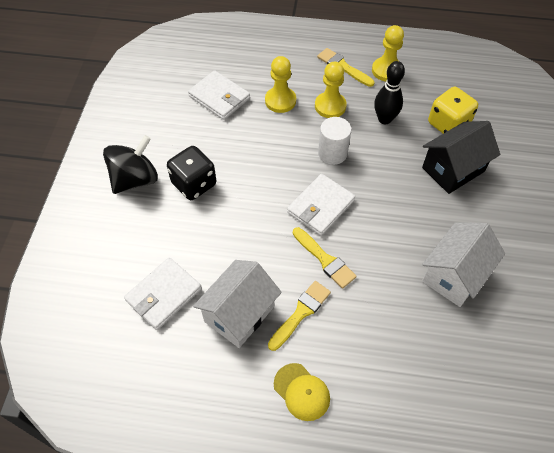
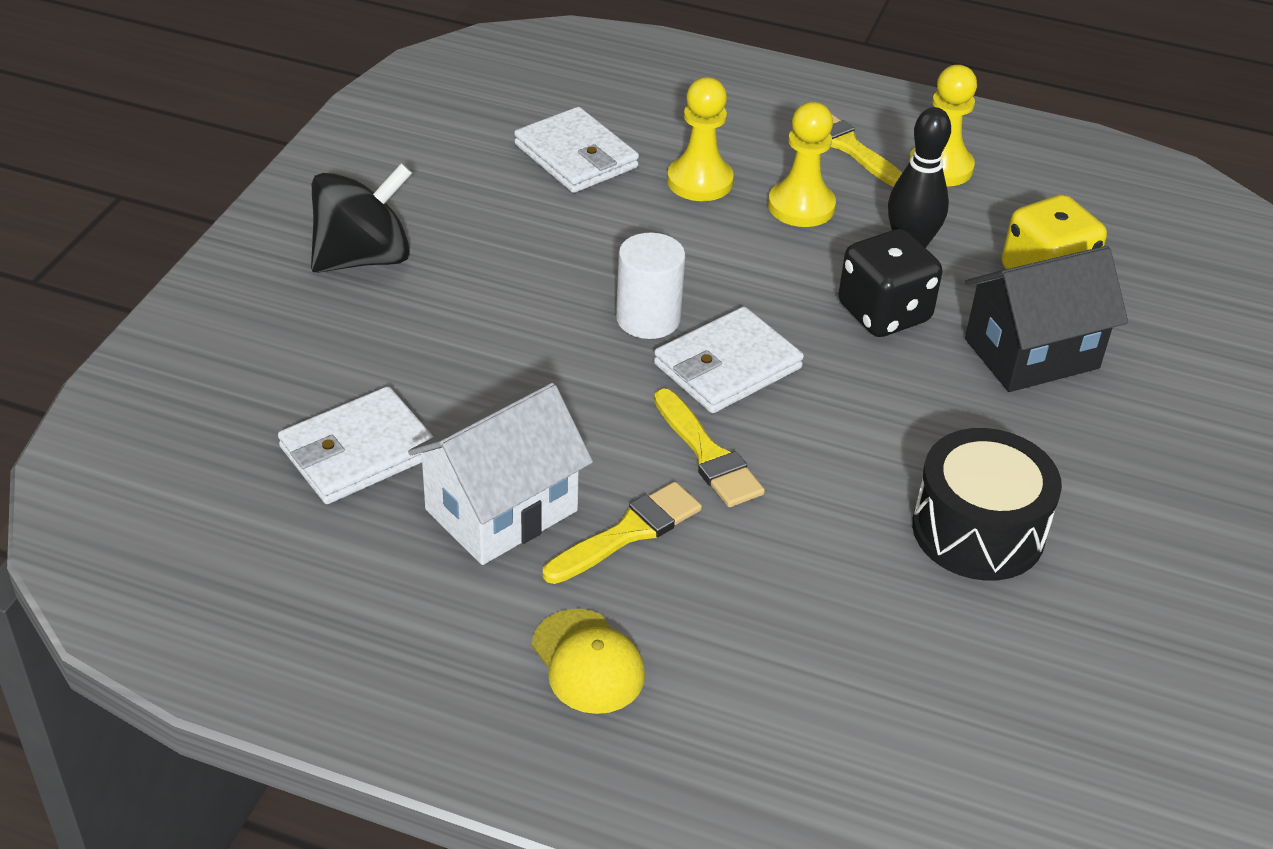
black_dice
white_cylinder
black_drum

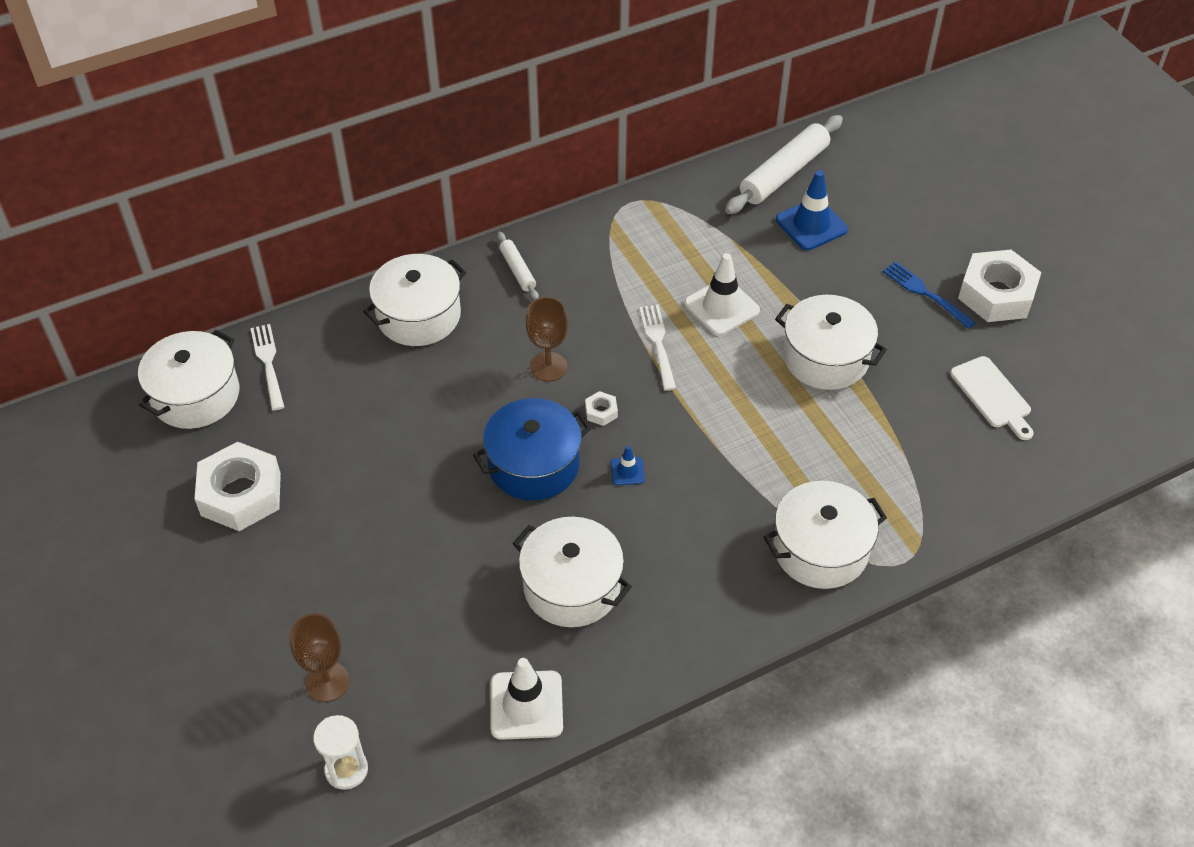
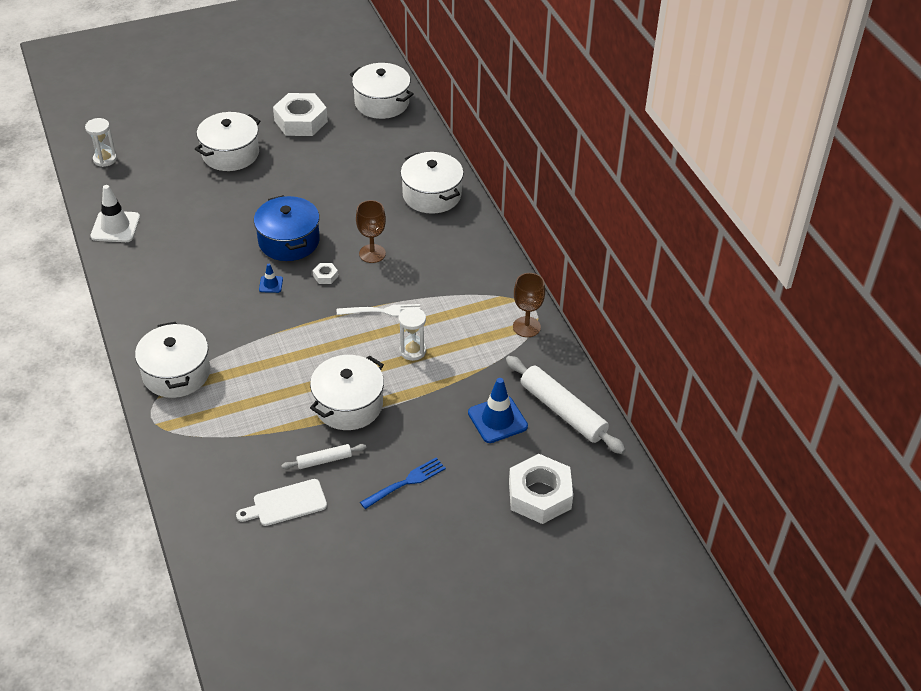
white_fork (no. 1 from left in the first image)
brown_goblet (no. 2 from left)
white_rolling_pin (no. 1 from left)
white_pot (no. 2 from left)
white_nut (no. 3 from left)
white_hourglass (no. 2 from left)

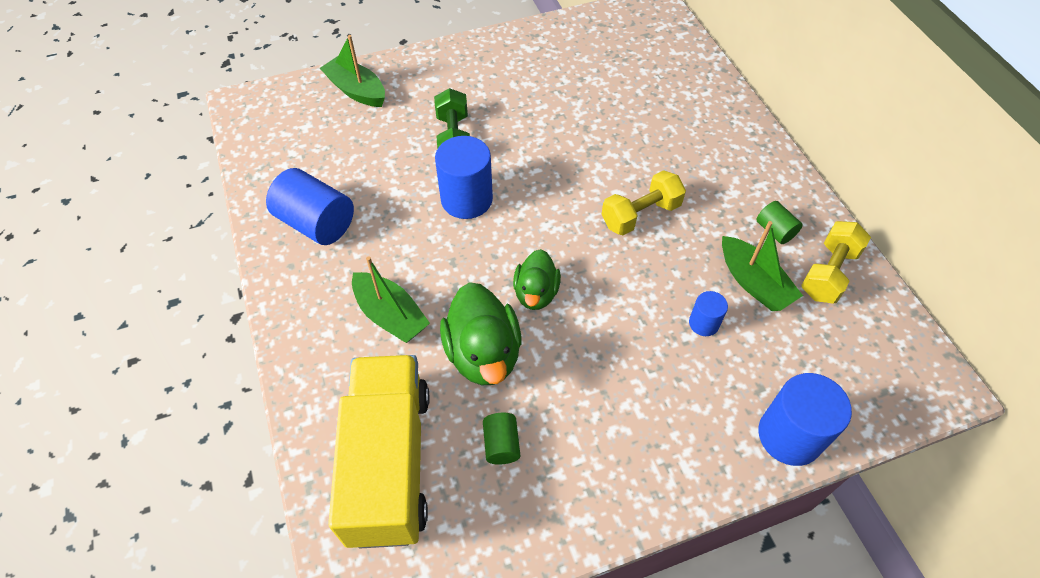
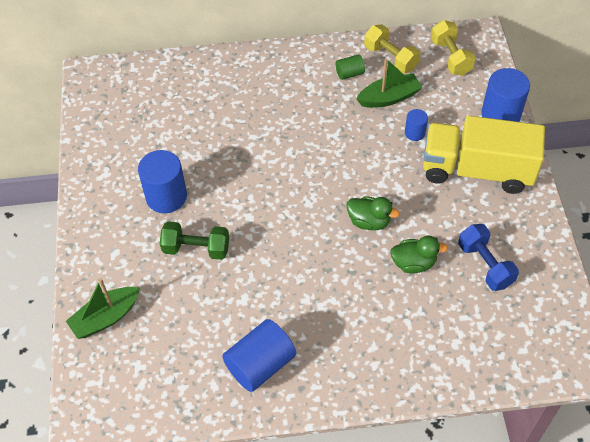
green_boat (no. 2 from left in the first image)
yellow_truck
blue_cylinder (no. 1 from left)
yellow_dumbbell (no. 2 from left)
blue_dumbbell
green_duck (no. 2 from left)

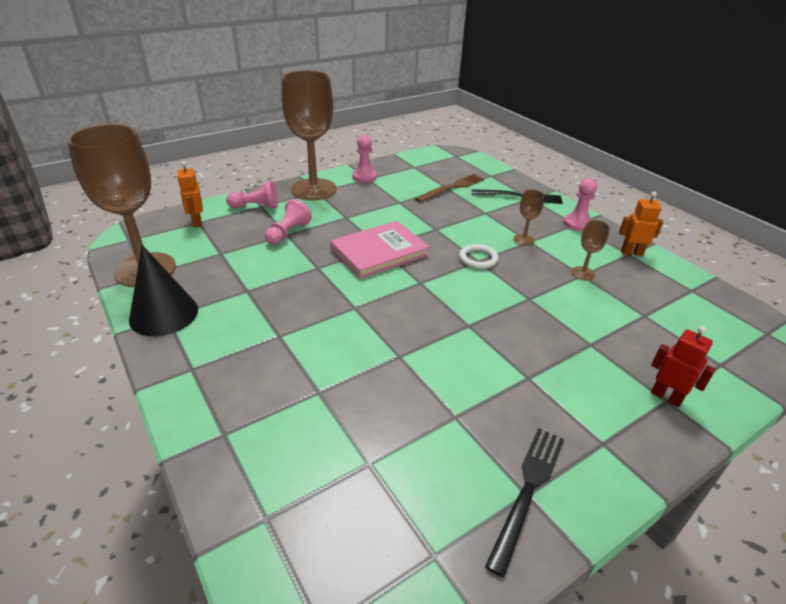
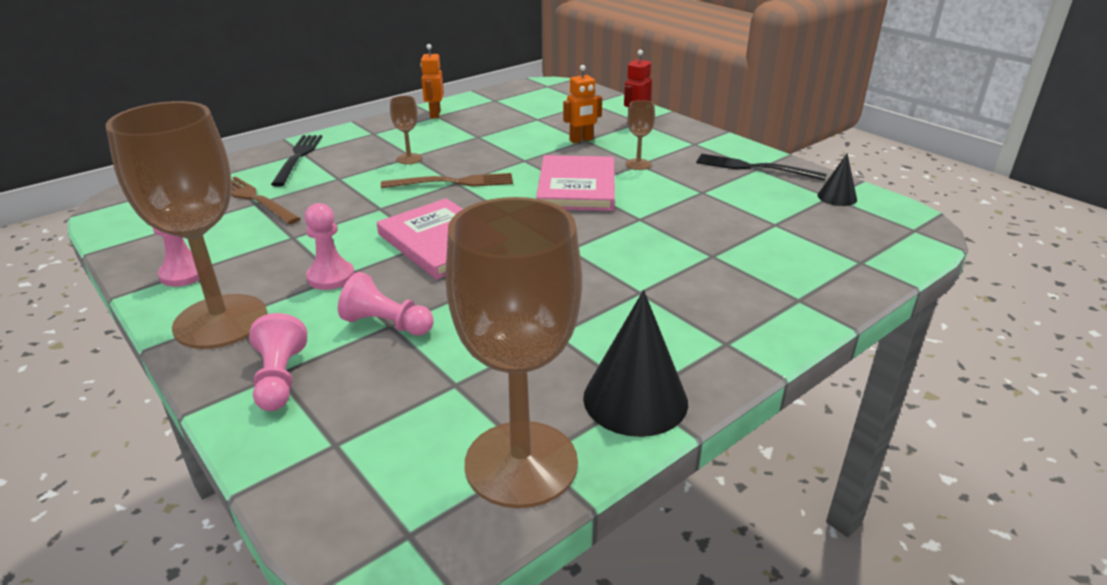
pink_book (no. 2 from left)
black_cone (no. 2 from left)
orange_robot (no. 2 from left)
pink_pawn (no. 3 from left)
brown_goblet (no. 4 from left)
brown_fork (no. 2 from left)

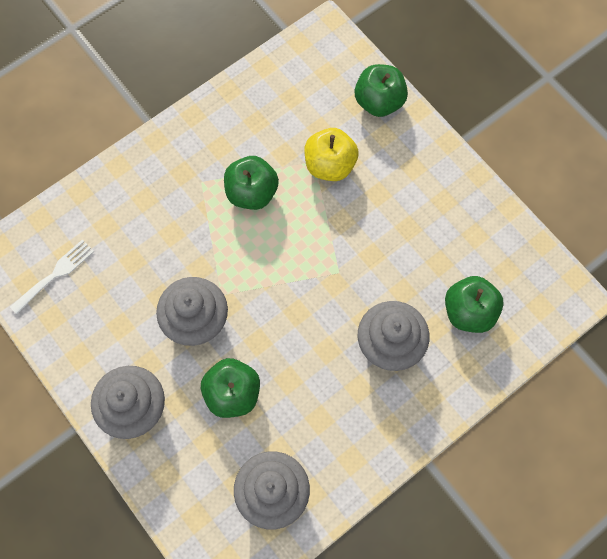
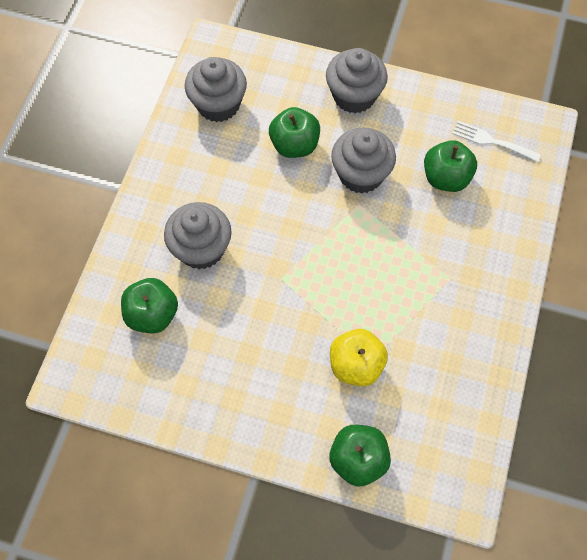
green_apple (no. 4 from left)
white_fork

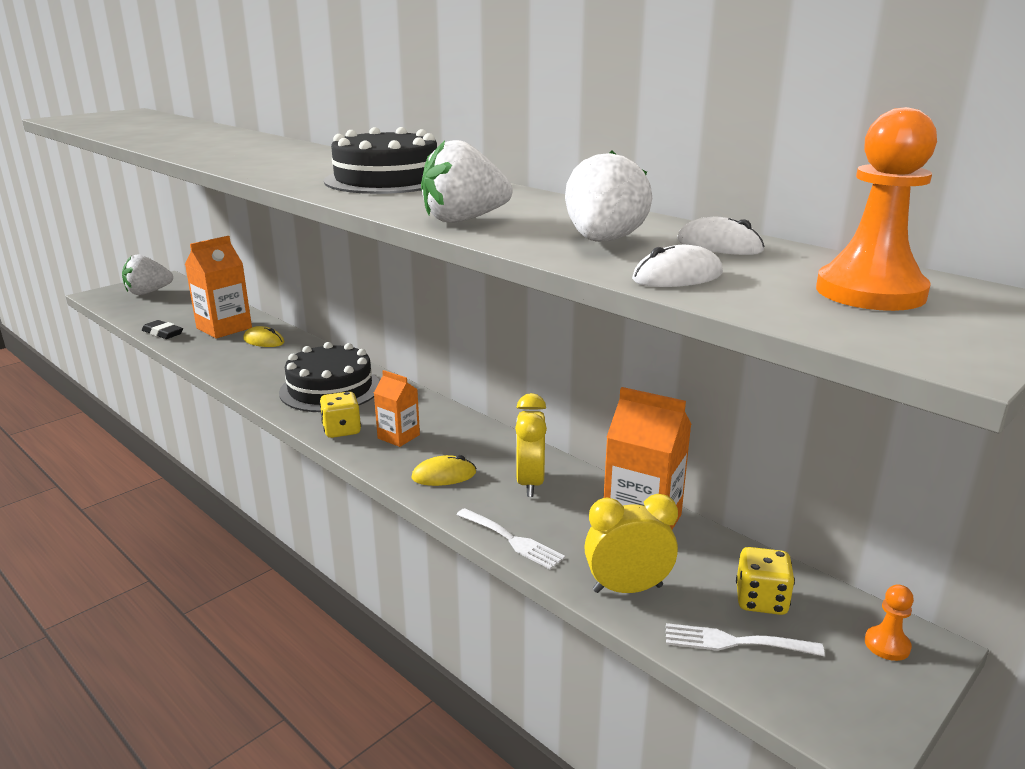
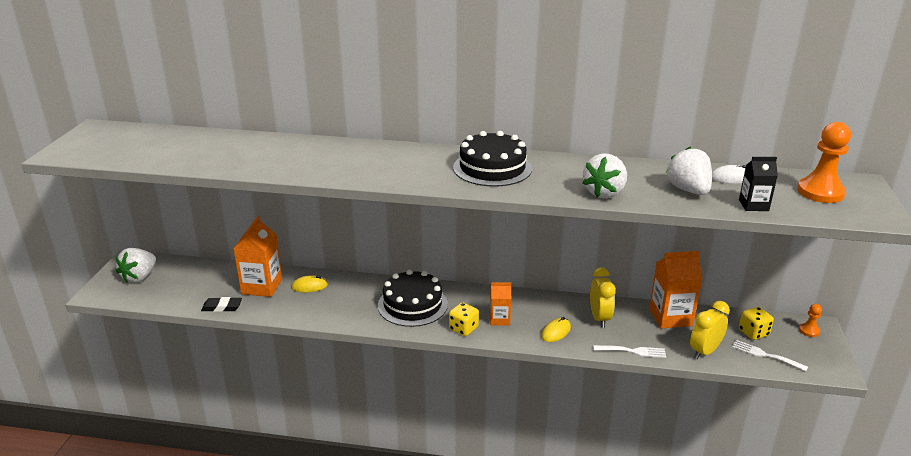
black_carton
yellow_clock (no. 1 from left)
white_fork (no. 2 from left)

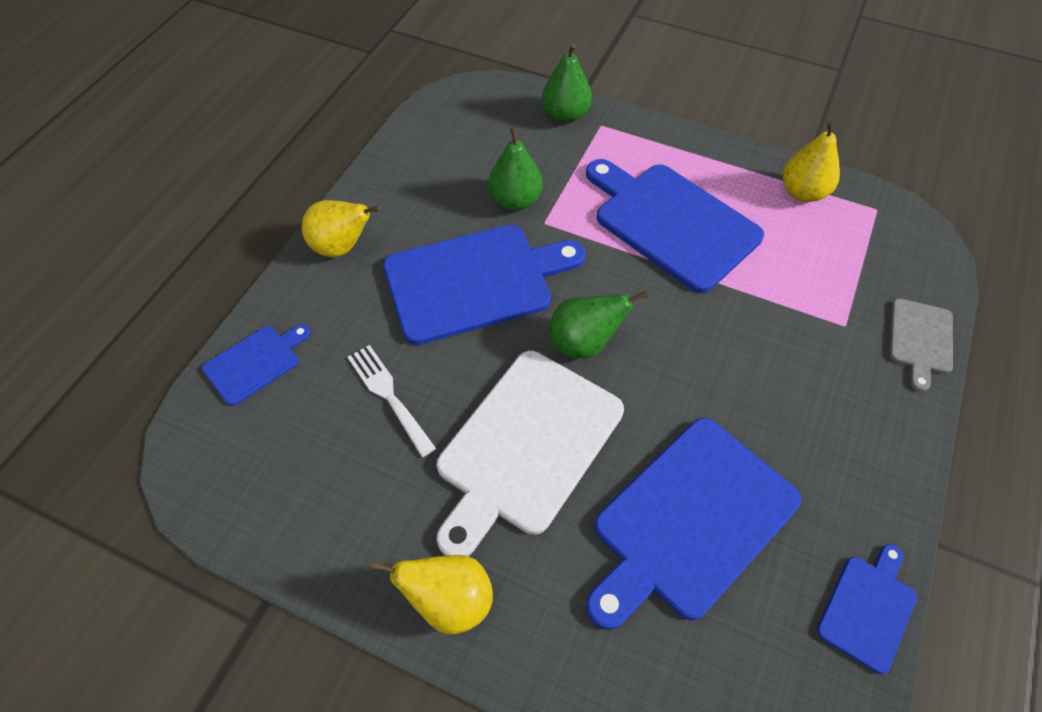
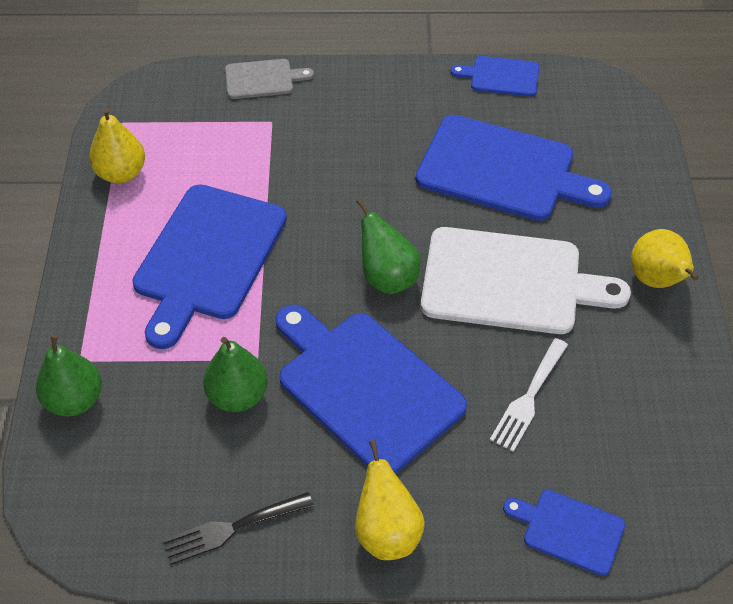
black_fork

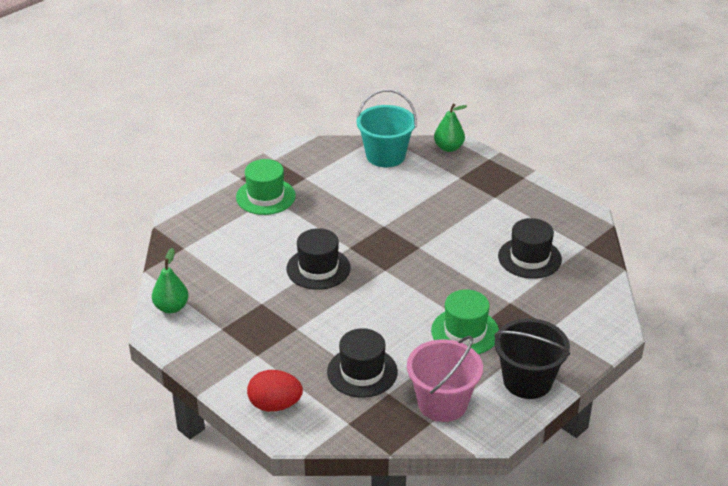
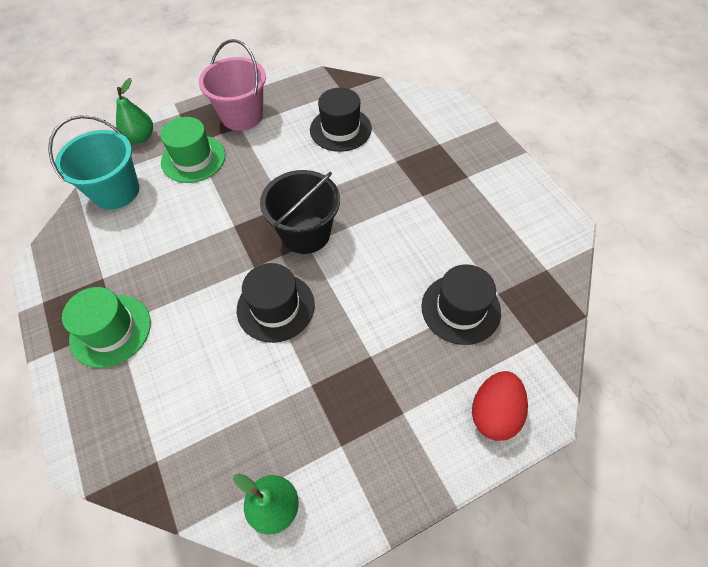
pink_bucket
green_hat (no. 2 from left)
black_bucket

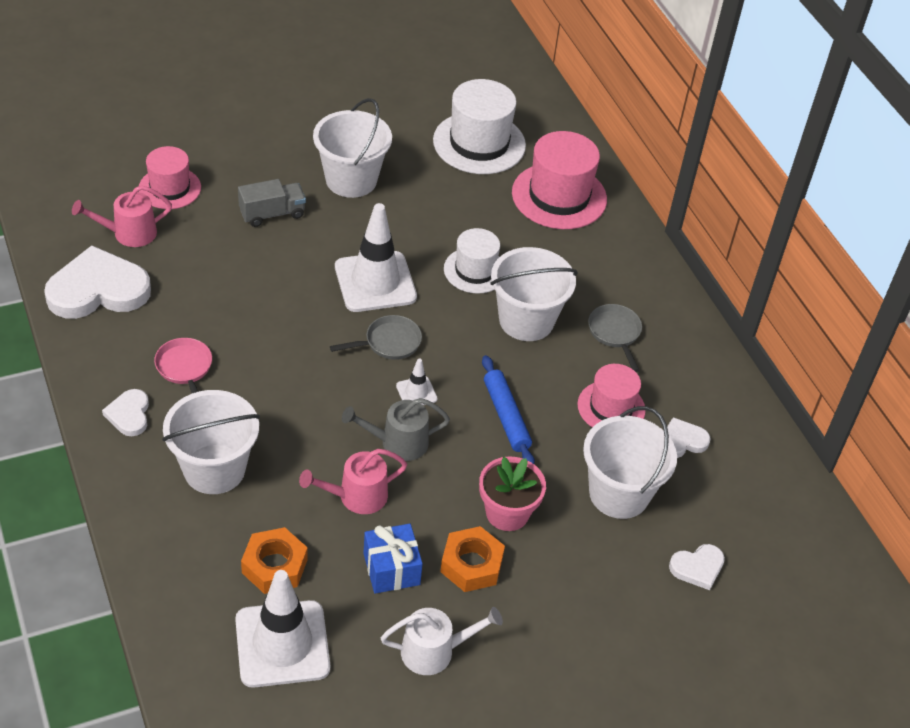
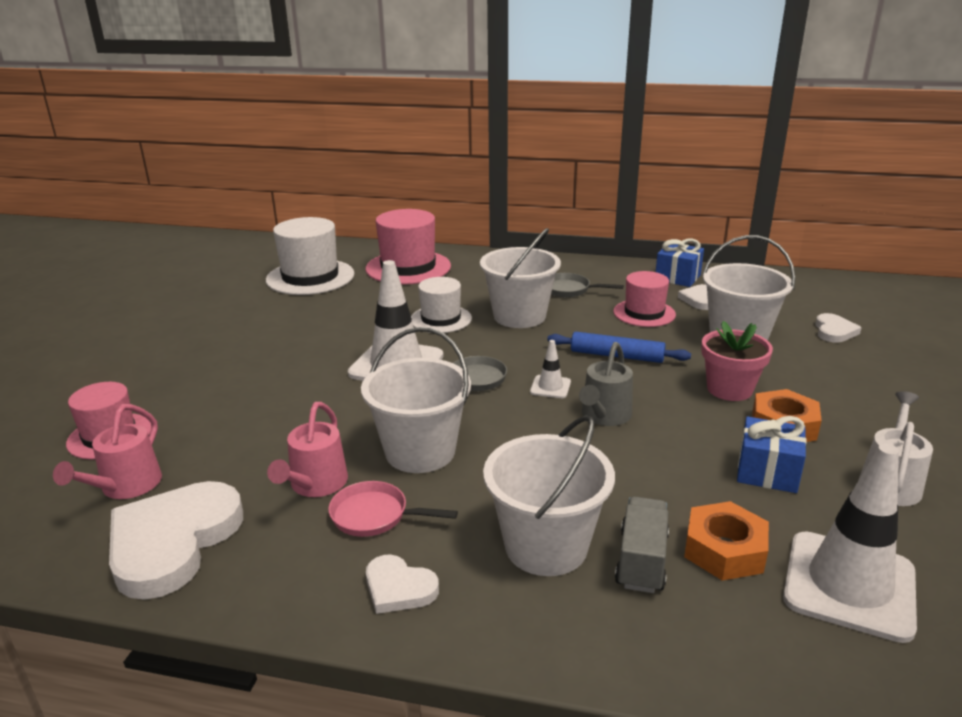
blue_gift (no. 1 from left)
grey_truck
pink_watering_can (no. 2 from left)
white_bucket (no. 1 from left)

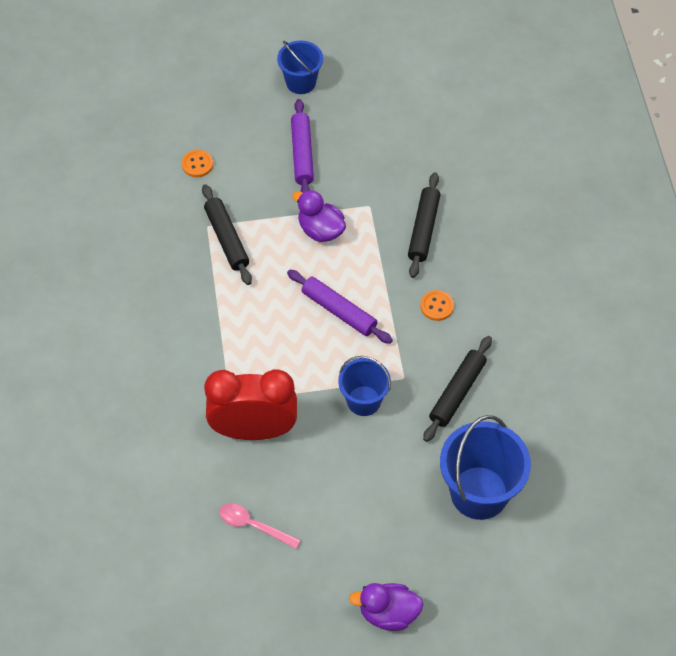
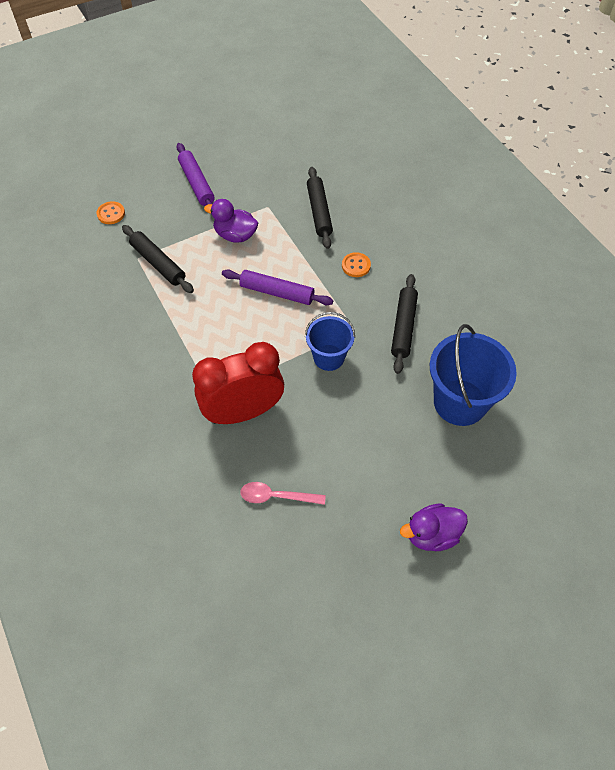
blue_bucket (no. 1 from left in the first image)

